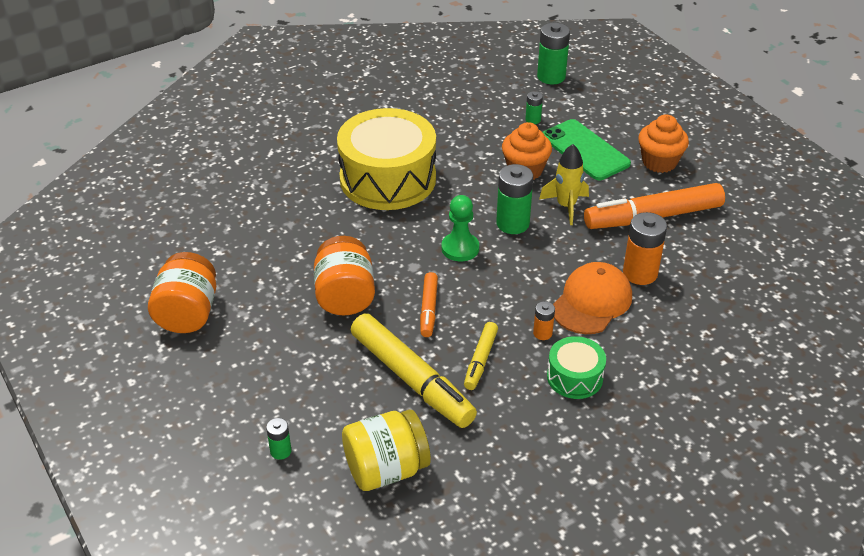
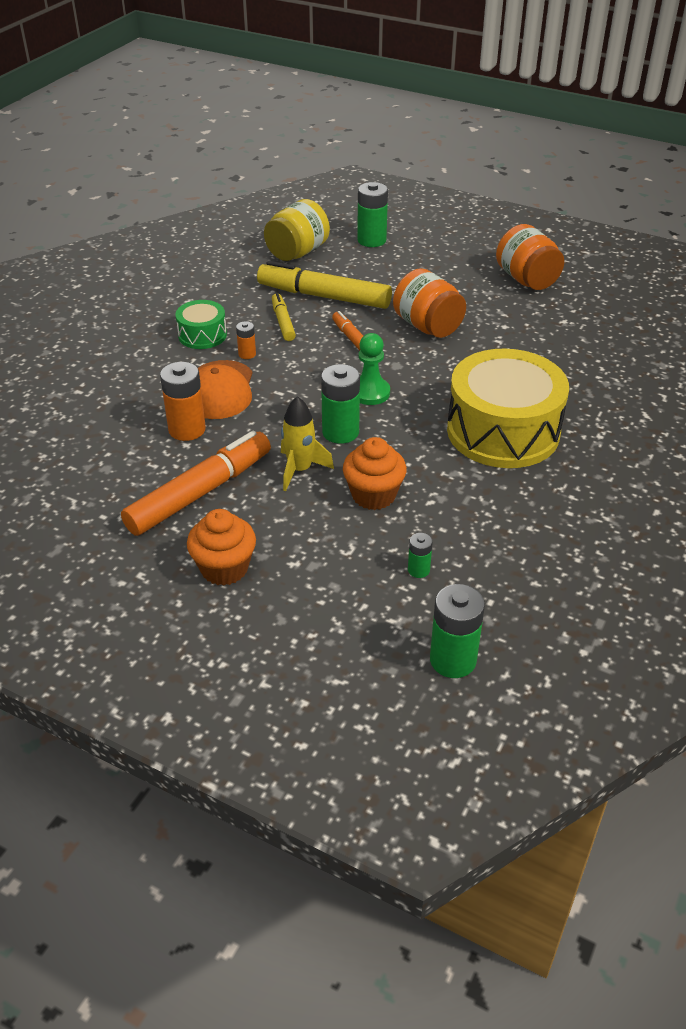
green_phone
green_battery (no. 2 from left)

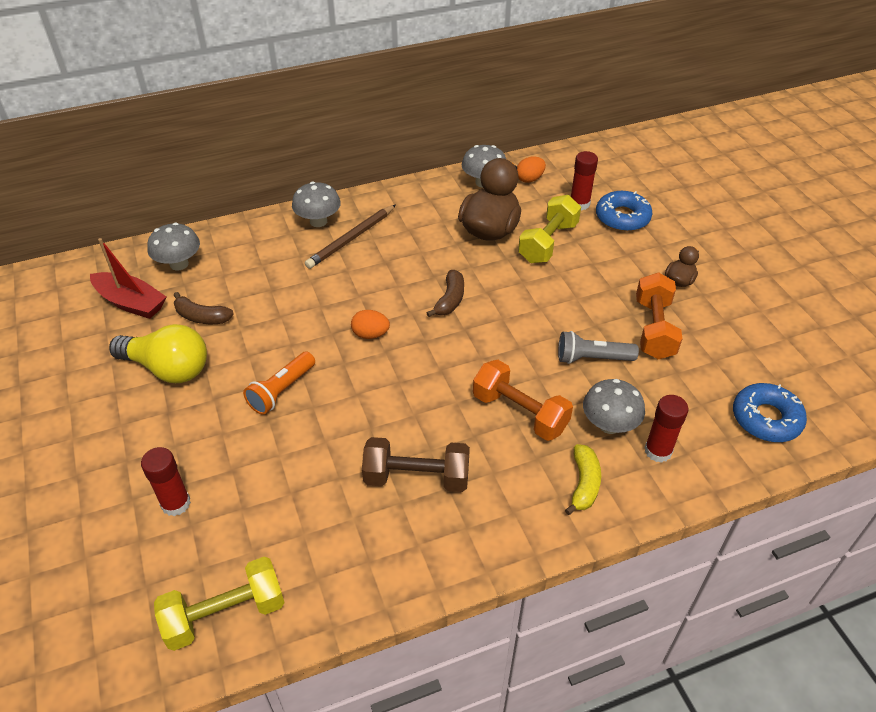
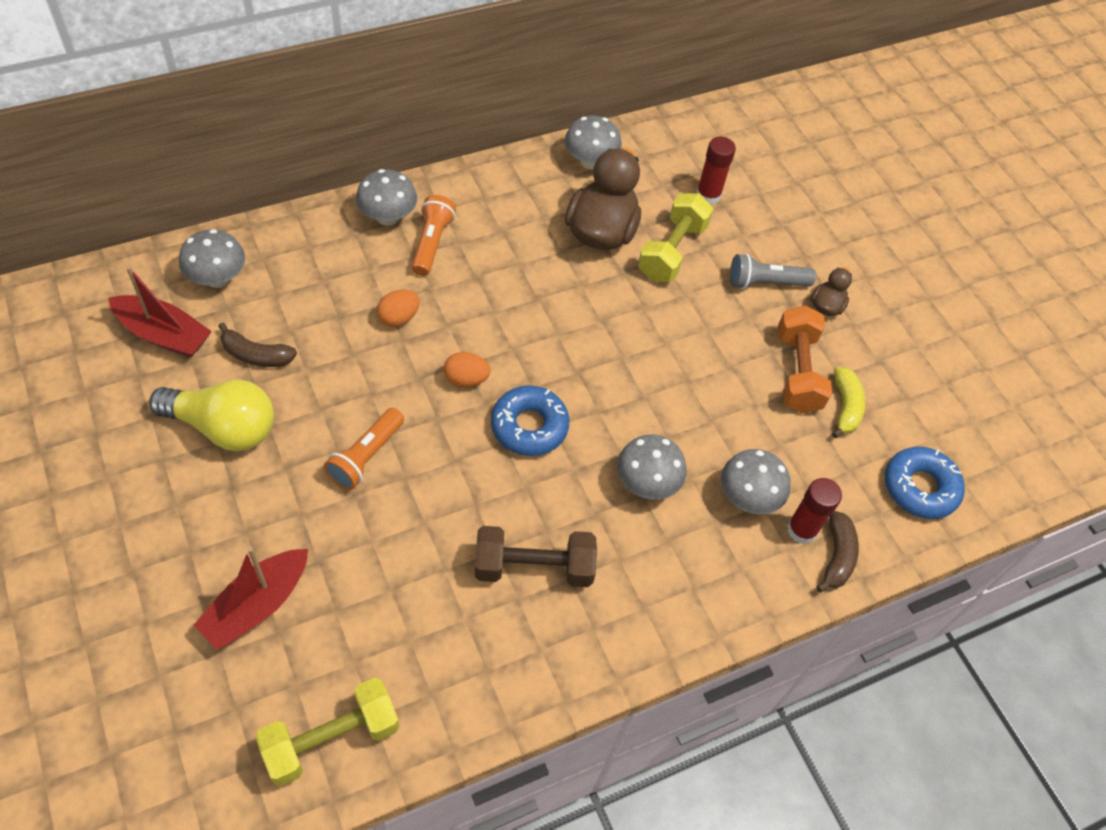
brown_banana (no. 2 from left)
orange_egg (no. 1 from left)
grey_flashlight
yellow_banana
blue_donut (no. 1 from left)
red_boat (no. 2 from left)
orange_flashlight (no. 2 from left)
grey_mushroom (no. 4 from left)

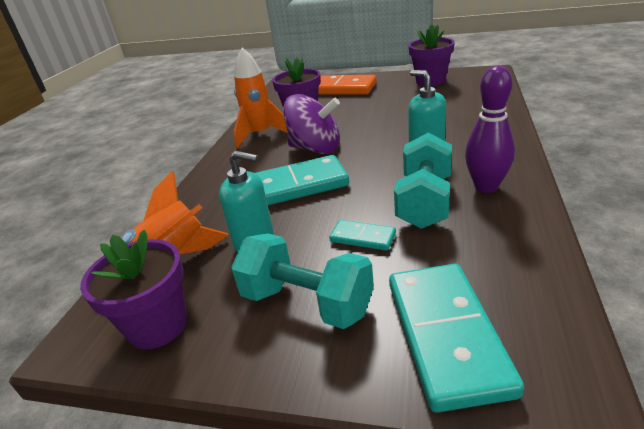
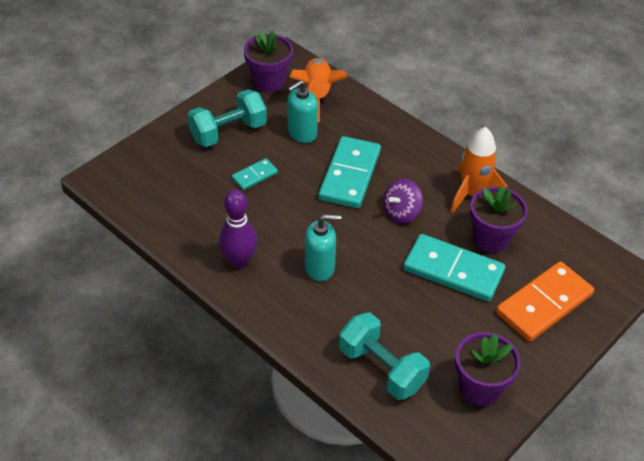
turquoise_domino (no. 3 from left)
turquoise_dumbbell (no. 2 from left)
purple_spinning_top

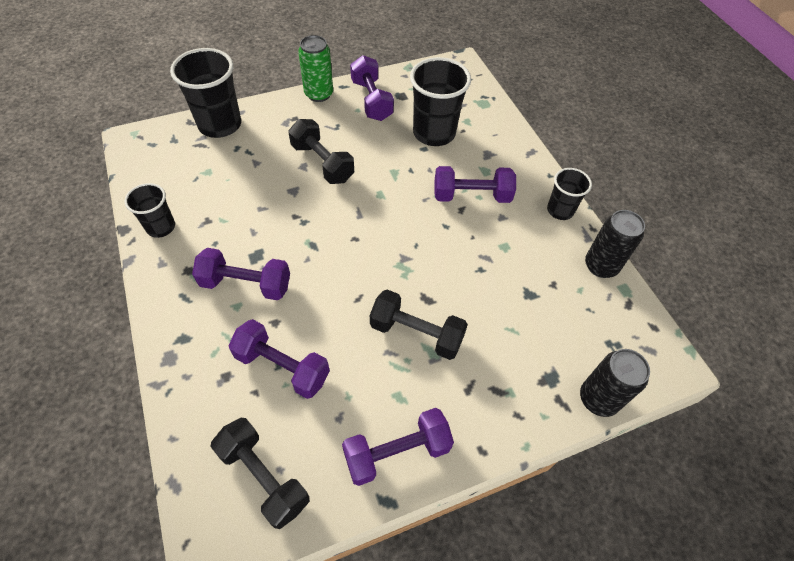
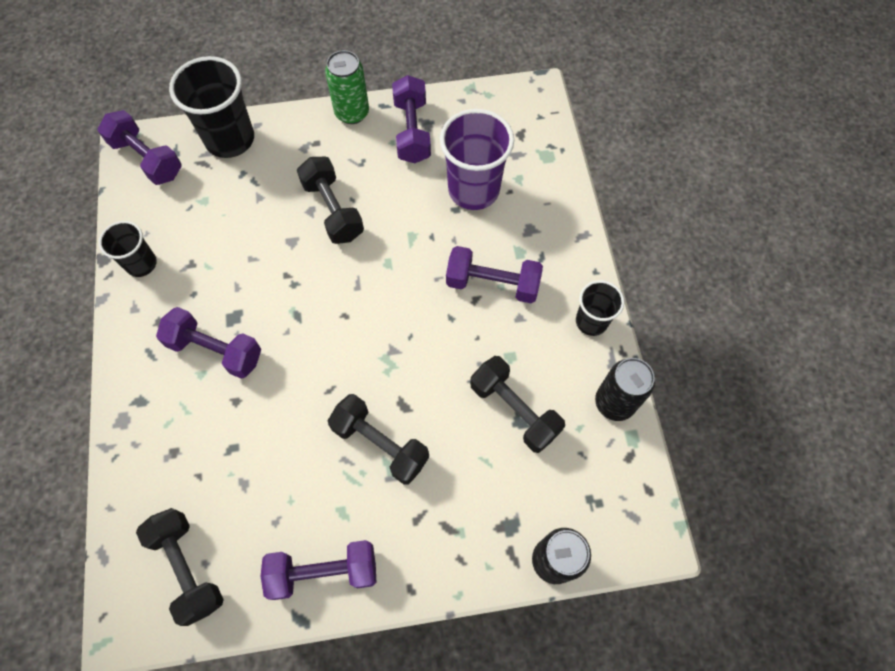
black_dumbbell (no. 4 from left)
purple_dumbbell (no. 1 from left)
purple_cup

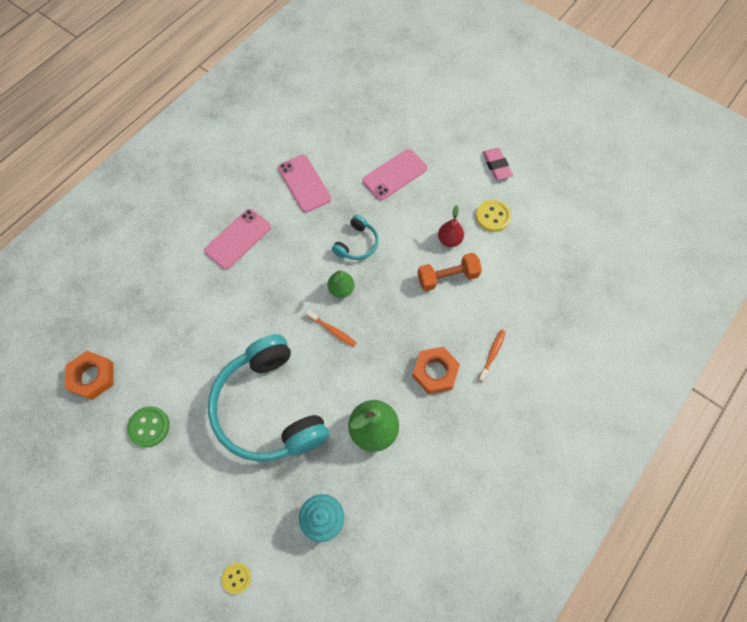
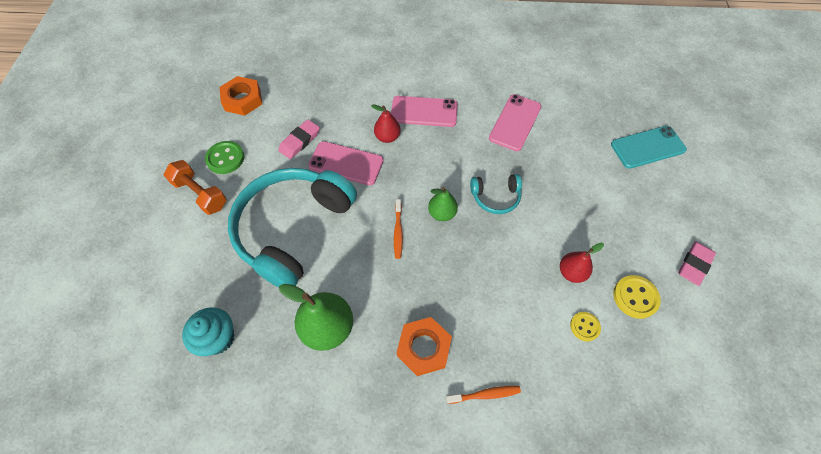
pink_eraser (no. 1 from left)
red_pear (no. 1 from left)
turquoise_phone
yellow_button (no. 1 from left)
pink_phone (no. 1 from left)
orange_dumbbell

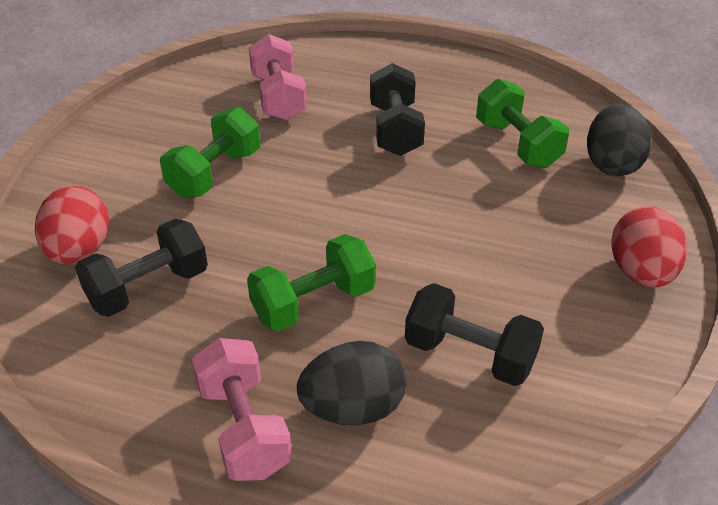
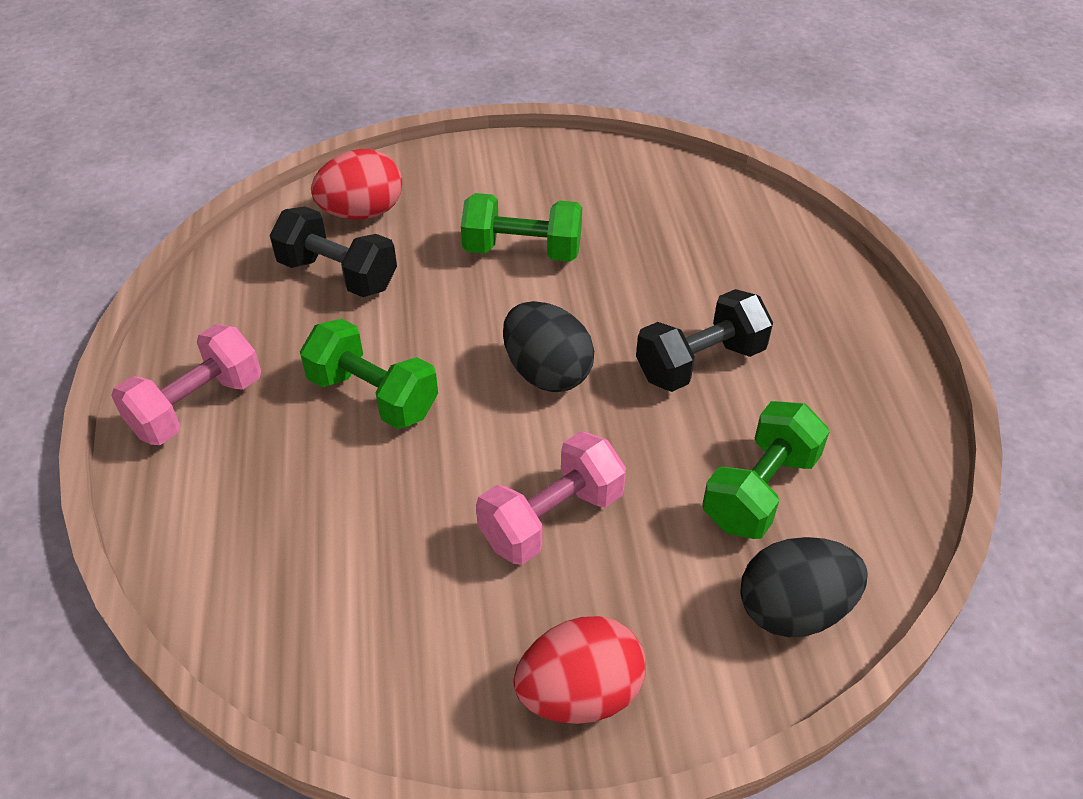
black_dumbbell (no. 3 from left in the first image)
pink_dumbbell (no. 2 from left)
black_egg (no. 1 from left)

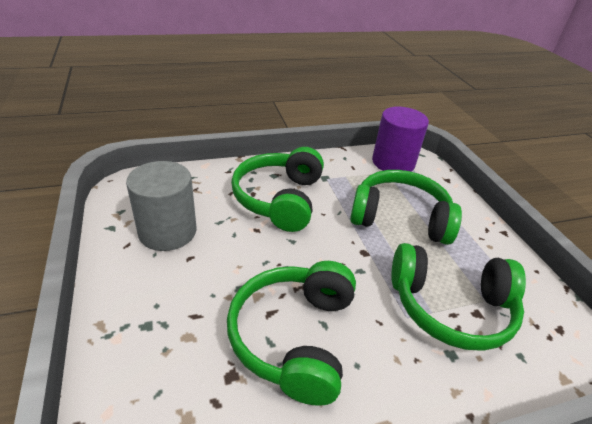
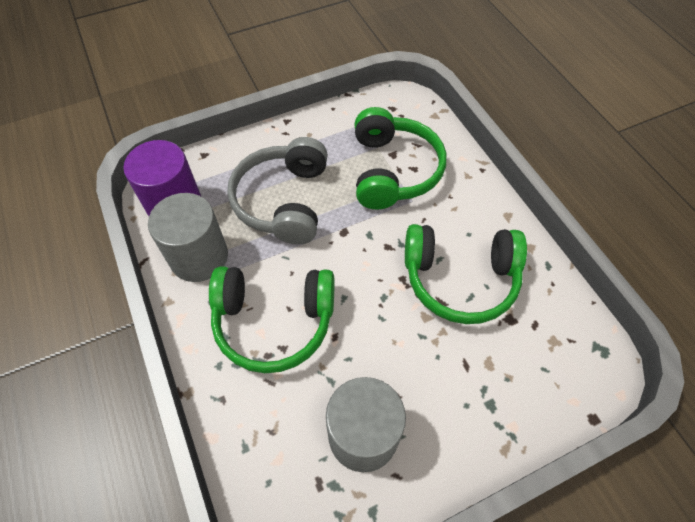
grey_cylinder (no. 1 from left)
grey_headphones

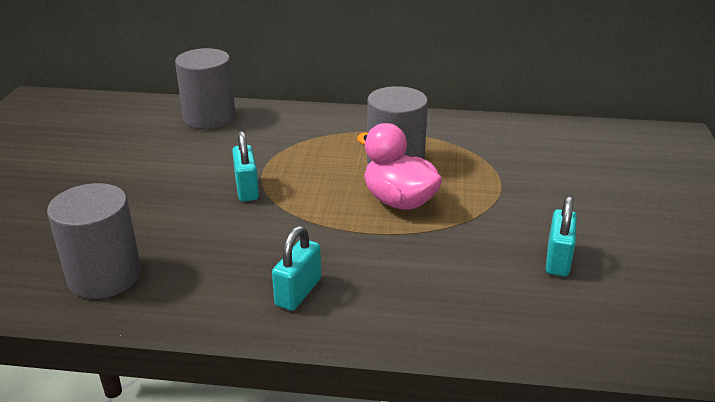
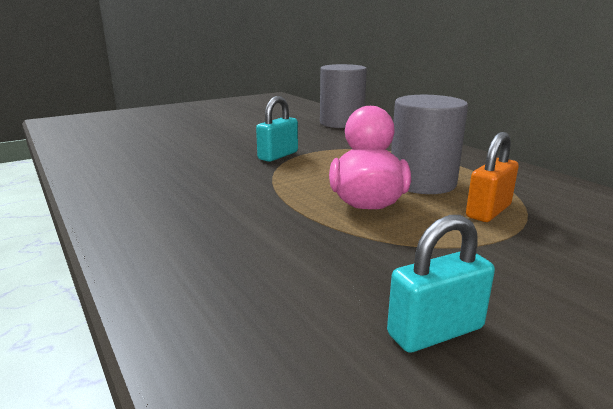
grey_cylinder (no. 1 from left in the first image)
turquoise_padlock (no. 2 from left in the first image)
orange_padlock

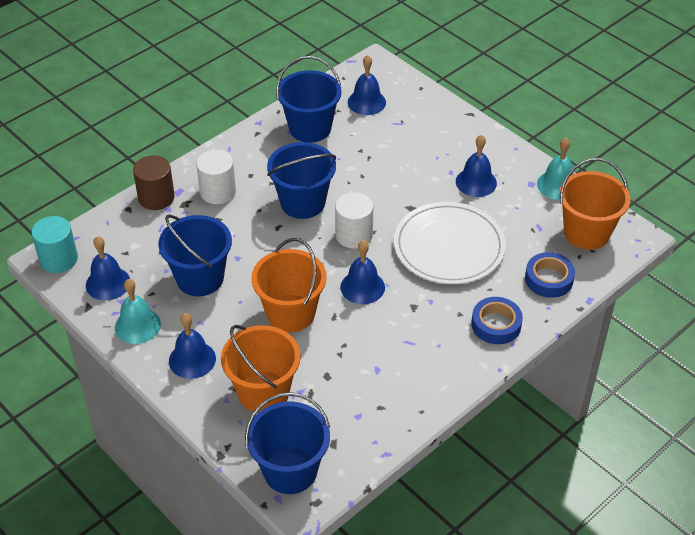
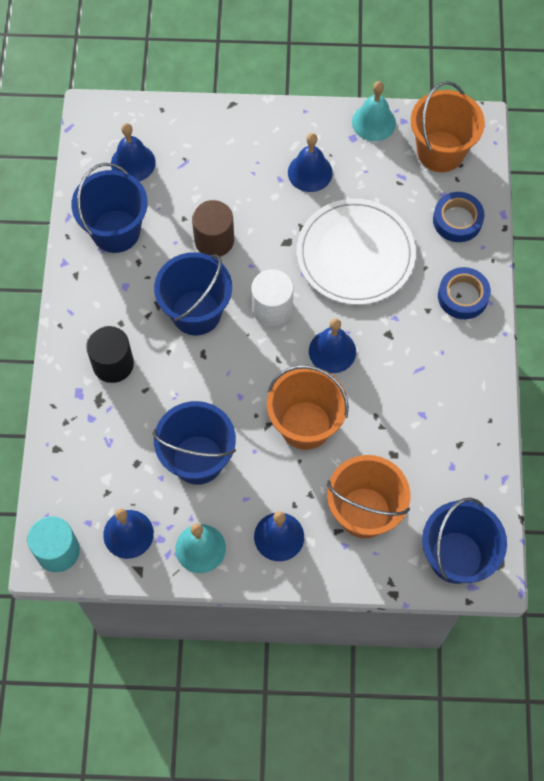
brown_cylinder
black_cylinder

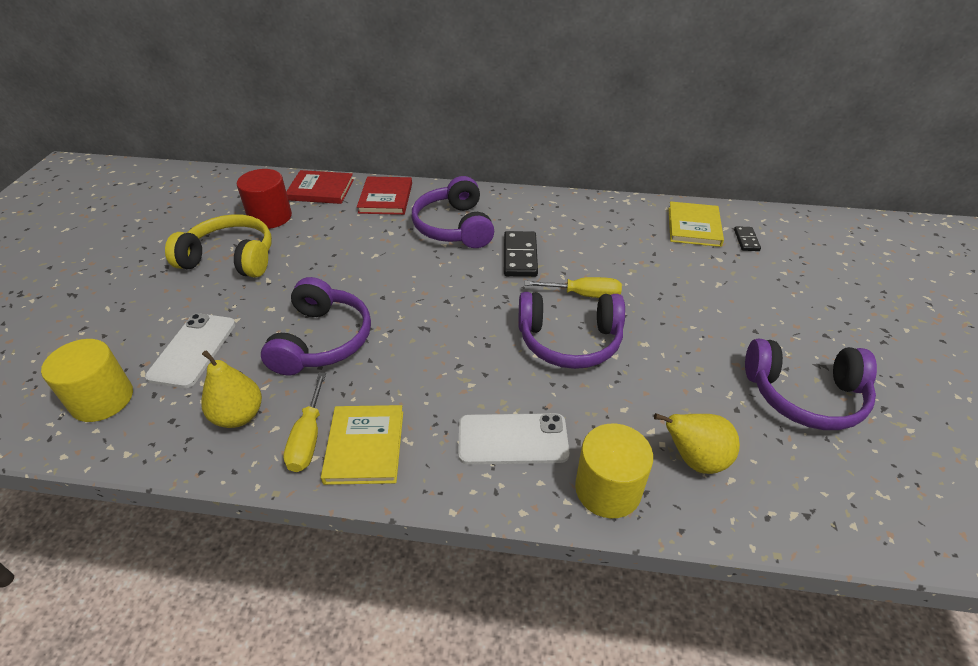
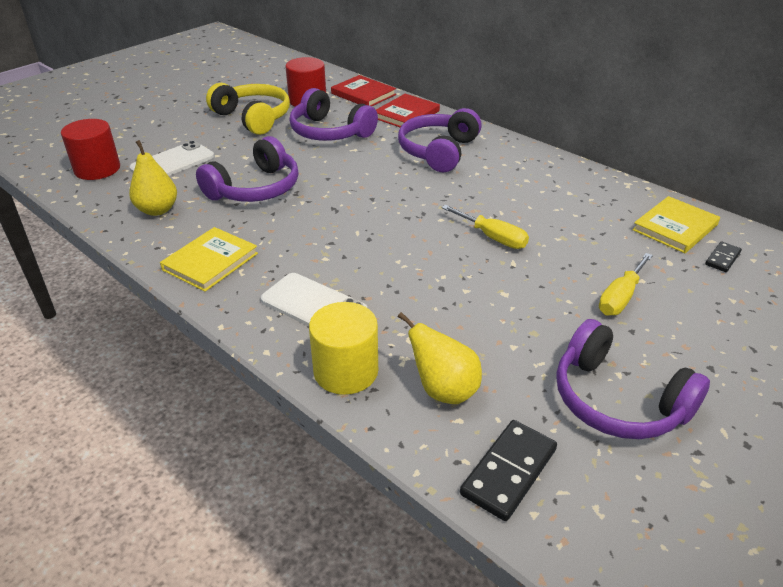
yellow_screwdriver (no. 2 from left)
black_domino (no. 1 from left)
purple_headphones (no. 2 from left)
red_cylinder (no. 1 from left)

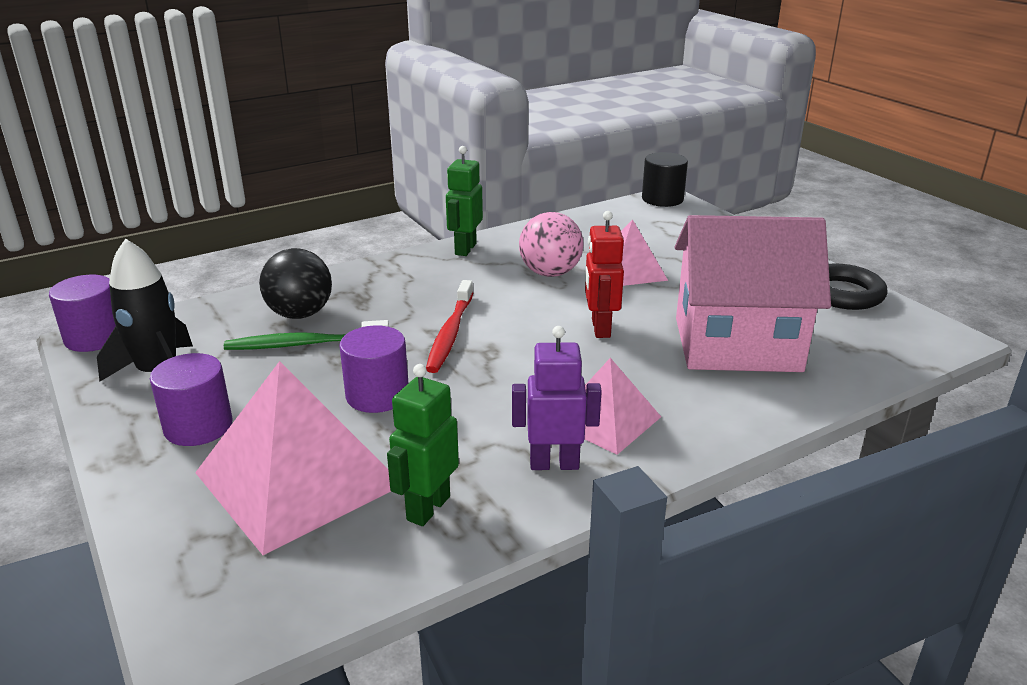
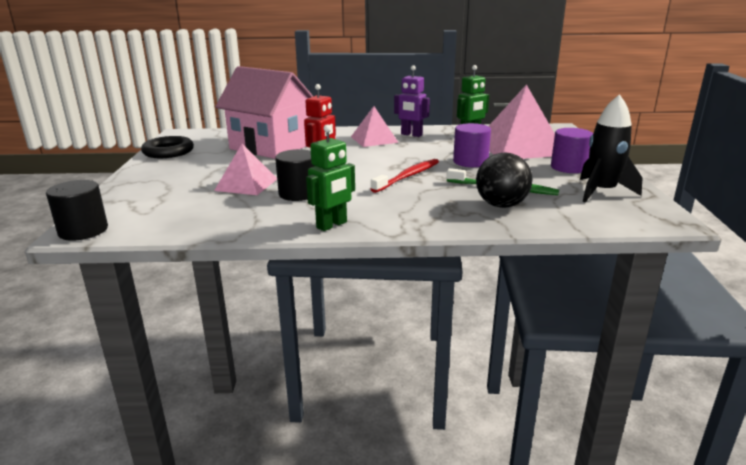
purple_cylinder (no. 1 from left in the first image)
black_cylinder (no. 2 from left)

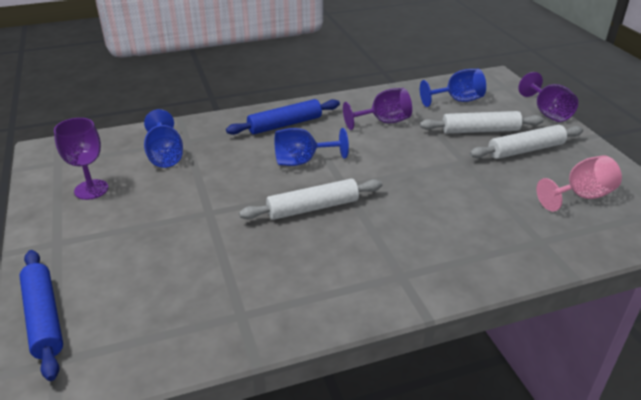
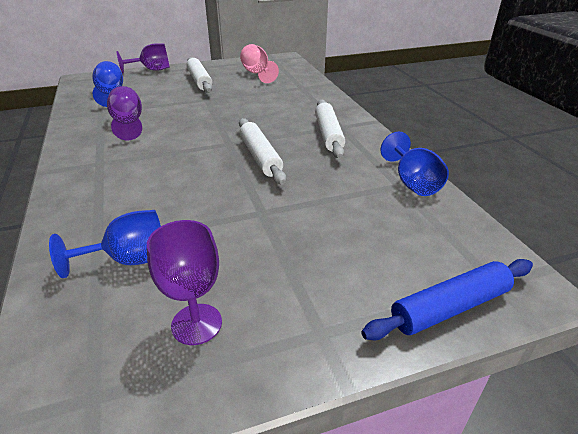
blue_rolling_pin (no. 2 from left in the first image)
blue_goblet (no. 3 from left)
white_rolling_pin (no. 3 from left)

